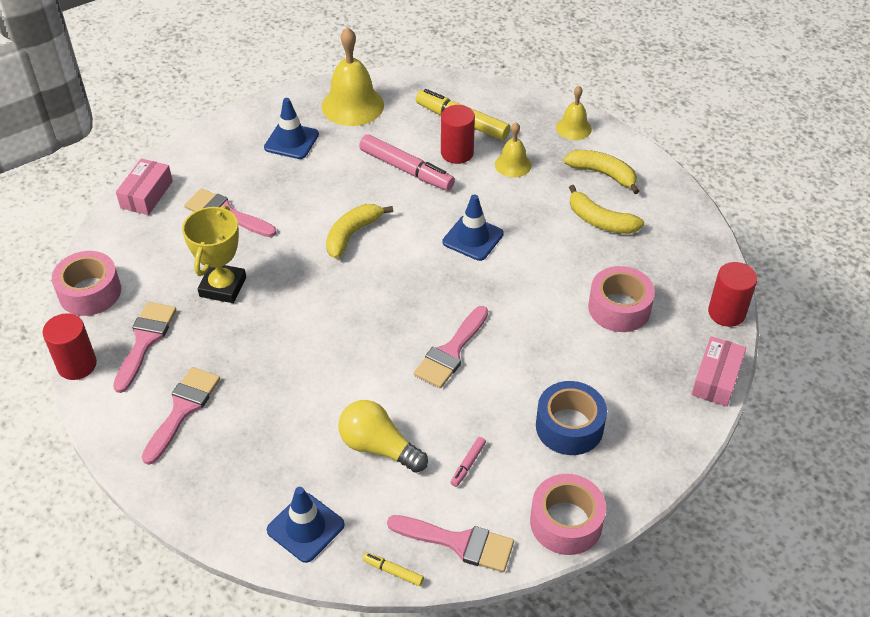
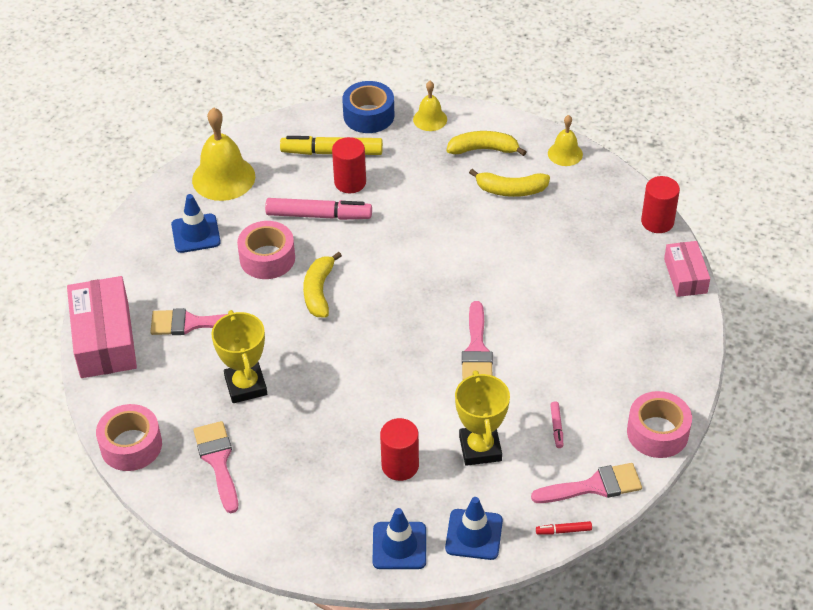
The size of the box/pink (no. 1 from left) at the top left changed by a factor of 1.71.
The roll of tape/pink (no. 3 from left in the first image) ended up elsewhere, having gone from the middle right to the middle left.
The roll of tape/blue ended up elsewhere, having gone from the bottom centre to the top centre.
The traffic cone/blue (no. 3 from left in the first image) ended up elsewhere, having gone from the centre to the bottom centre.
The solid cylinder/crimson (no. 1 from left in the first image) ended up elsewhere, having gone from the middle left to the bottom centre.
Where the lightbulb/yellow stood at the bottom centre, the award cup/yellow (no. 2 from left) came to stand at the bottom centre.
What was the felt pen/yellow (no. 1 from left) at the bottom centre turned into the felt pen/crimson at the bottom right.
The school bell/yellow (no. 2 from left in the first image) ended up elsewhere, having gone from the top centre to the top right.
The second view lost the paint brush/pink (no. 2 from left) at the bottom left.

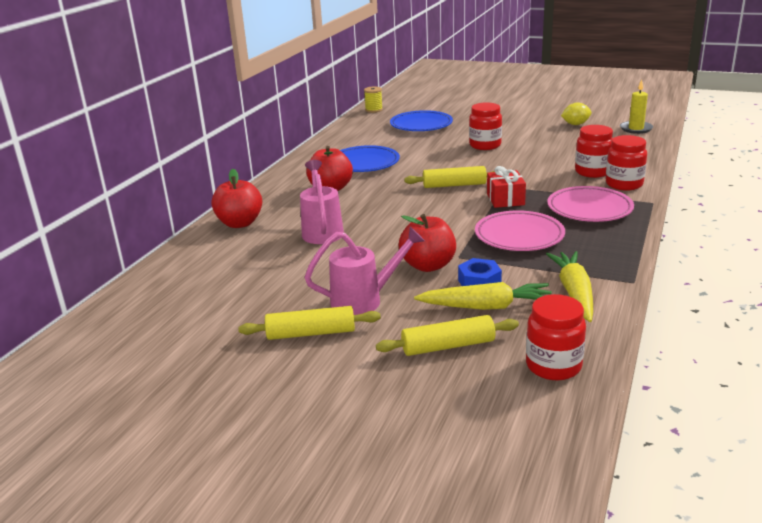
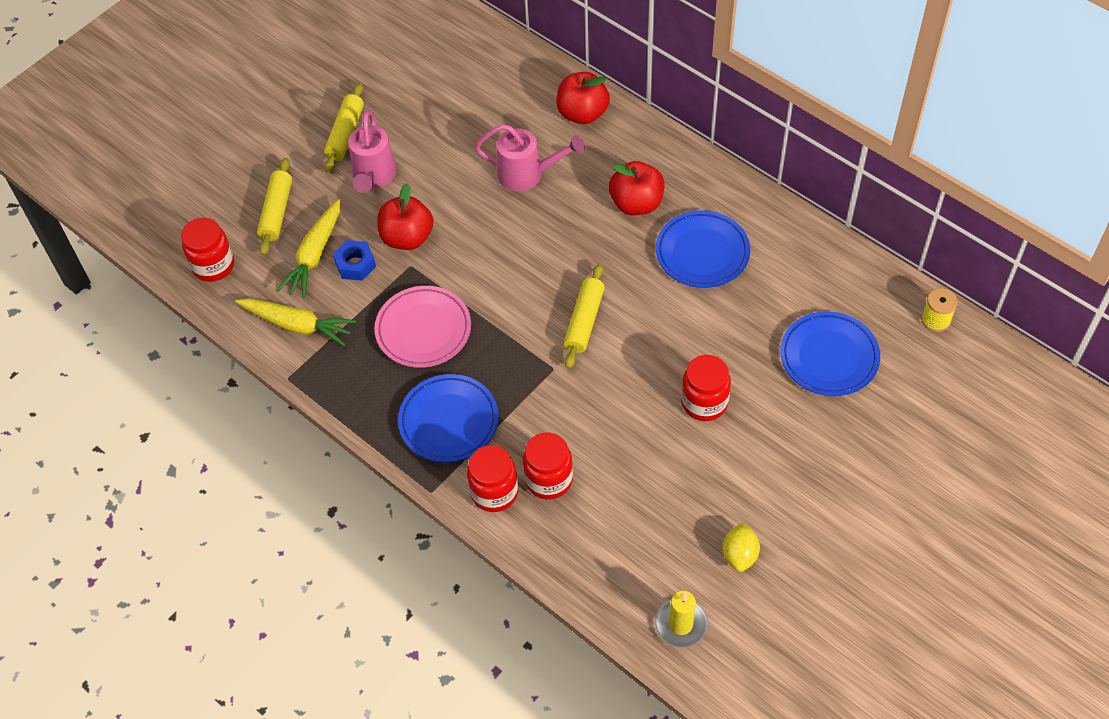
What was the plate/pink (no. 2 from left) at the middle right turned into the plate/blue (no. 1 from left) at the centre.
The second view lost the gift/crimson at the centre.

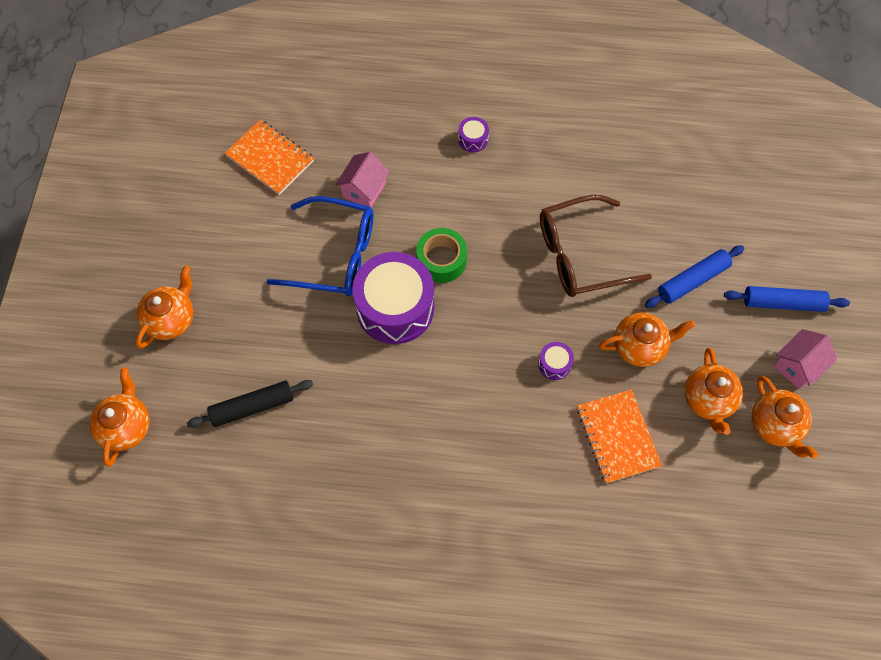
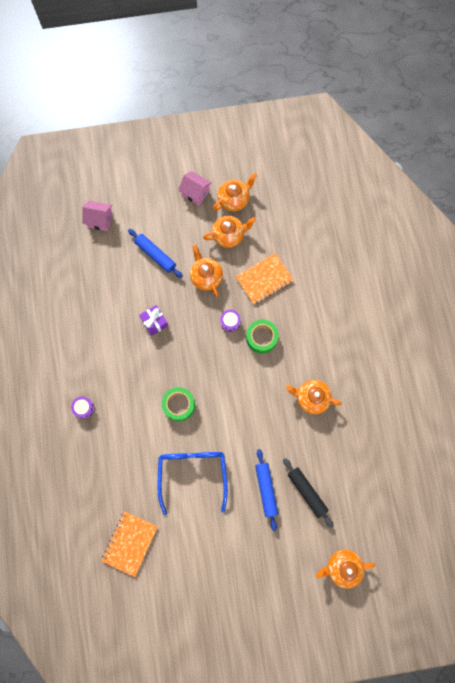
The toy house/pink (no. 1 from left) ended up elsewhere, having gone from the top centre to the top left.
Where the glasses/brown stood at the middle right, the gift/royal purple came to stand at the centre.
The second view gained the roll of tape/leaf-green (no. 2 from left) at the centre.
The pastry roller/blue (no. 2 from left) ended up elsewhere, having gone from the middle right to the bottom centre.
The tea pot/bright orange (no. 2 from left in the first image) ended up elsewhere, having gone from the middle left to the middle right.
The second view lost the toy drum/royal purple (no. 1 from left) at the centre.

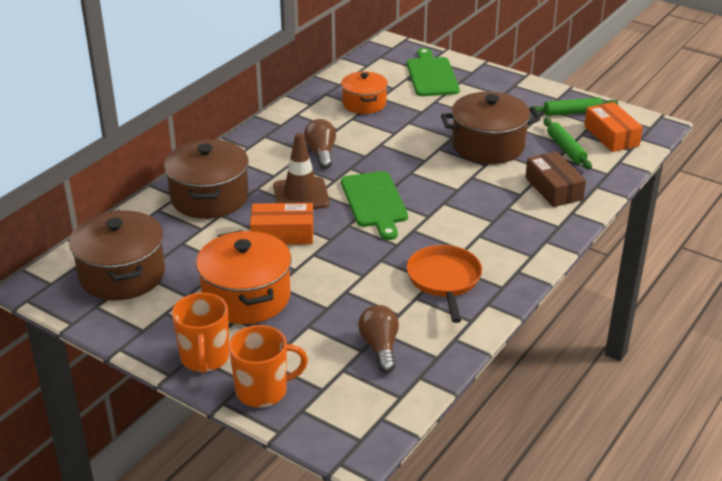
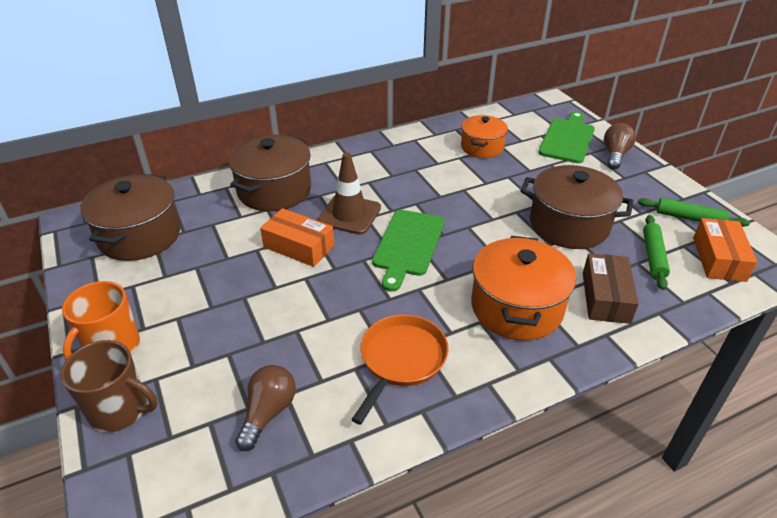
What was the tea mug/bright orange (no. 2 from left) at the bottom centre turned into the tea mug/brown at the bottom left.
The pot/bright orange (no. 1 from left in the first image) ended up elsewhere, having gone from the centre to the middle right.
The lightbulb/brown (no. 1 from left in the first image) ended up elsewhere, having gone from the top centre to the top right.

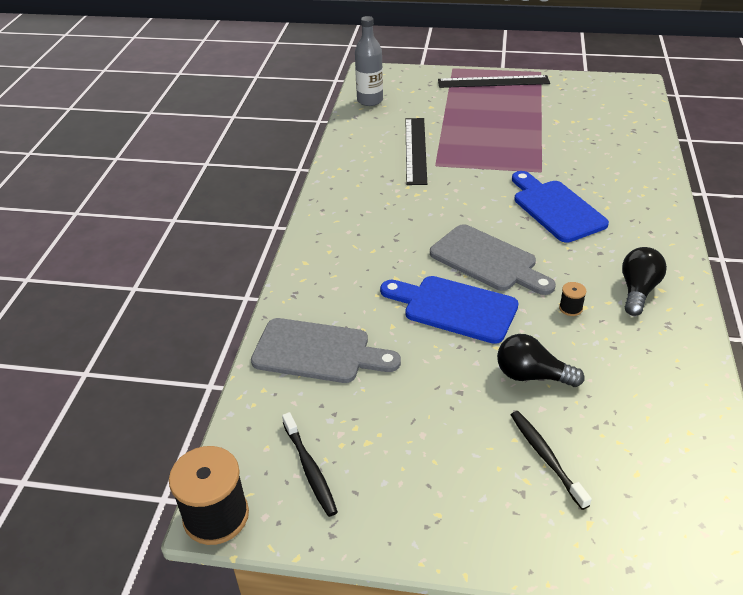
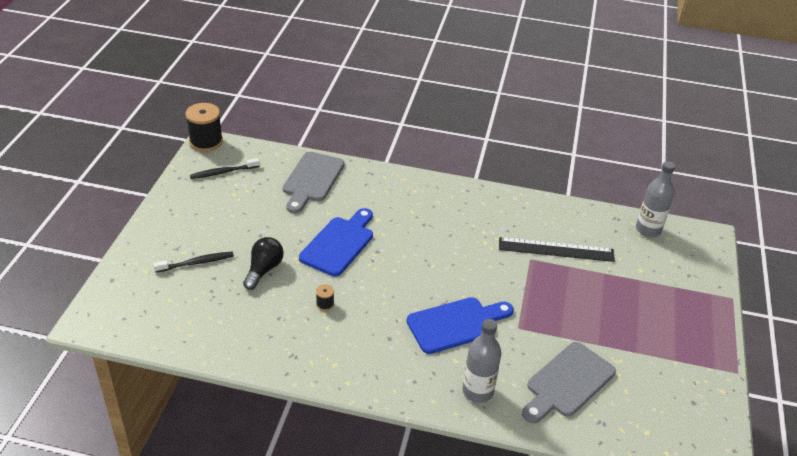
The second view gained the flask/gray (no. 1 from left) at the bottom centre.
The bread board/gray (no. 2 from left) ended up elsewhere, having gone from the centre to the bottom right.
The second view lost the ruler/ebony (no. 2 from left) at the top centre.
The second view lost the lightbulb/ebony (no. 2 from left) at the middle right.

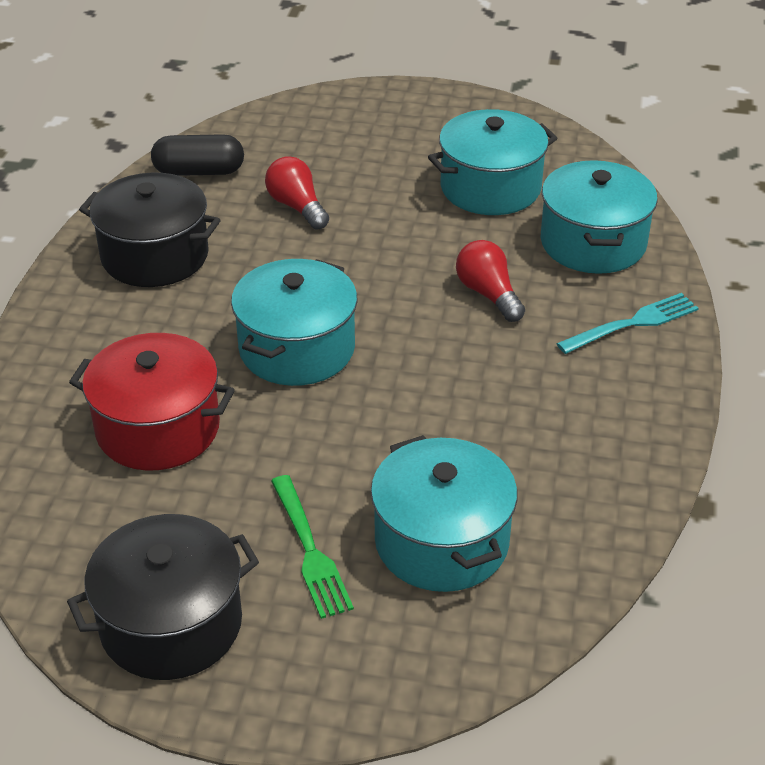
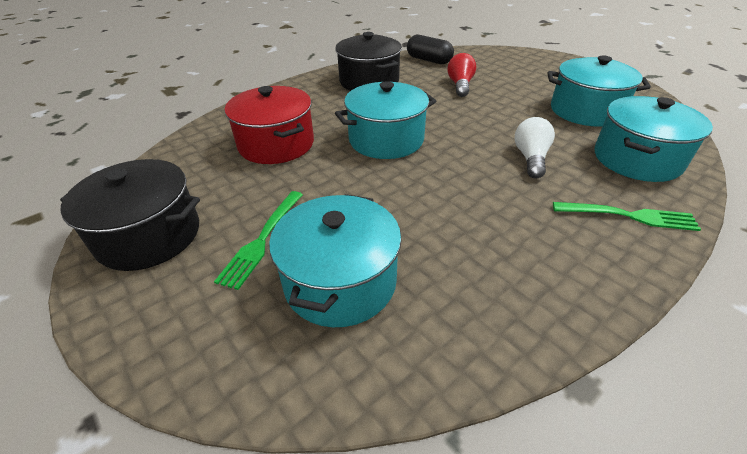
What was the lightbulb/crimson (no. 2 from left) at the centre turned into the lightbulb/white at the top right.
What was the table fork/aqua at the middle right turned into the table fork/leaf-green (no. 2 from left) at the middle right.

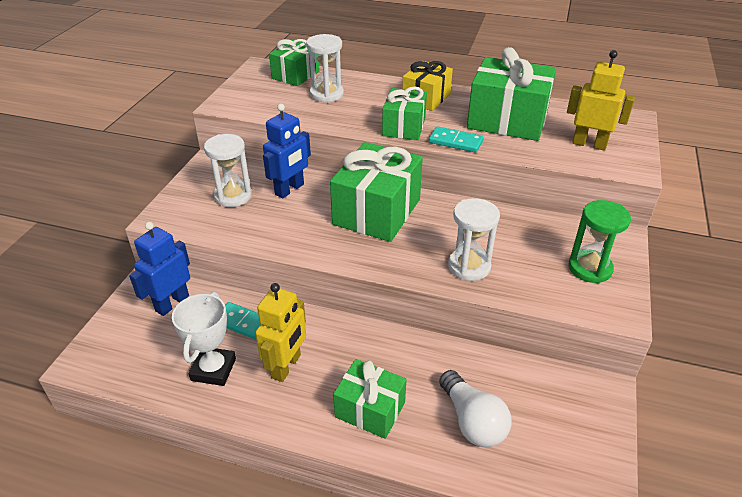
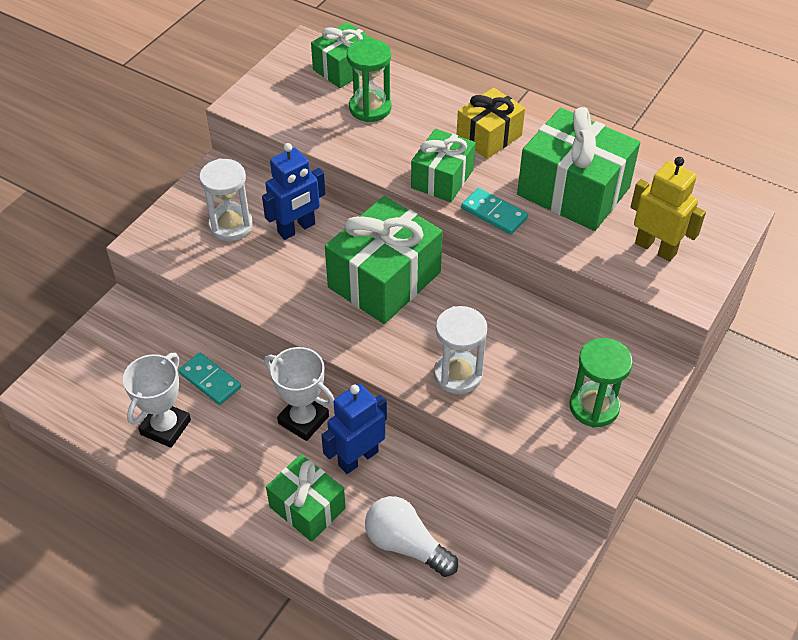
The second view gained the award cup/white (no. 2 from left) at the centre.
The robot/blue (no. 1 from left in the first image) ended up elsewhere, having gone from the middle left to the bottom centre.
What was the hourglass/white (no. 2 from left) at the top centre turned into the hourglass/leaf-green (no. 1 from left) at the top centre.
The lightbulb/white at the bottom centre ended up facing another way, 135 degrees clockwise from before.
The second view lost the robot/yellow (no. 1 from left) at the bottom centre.

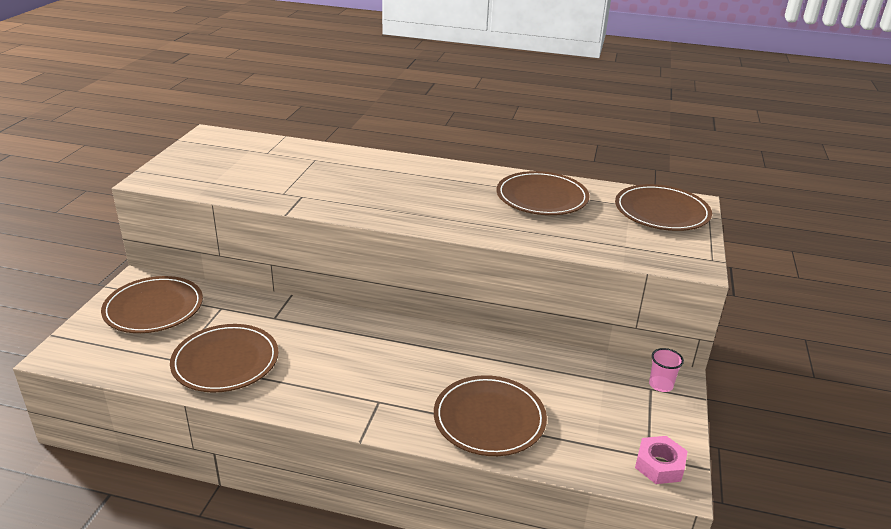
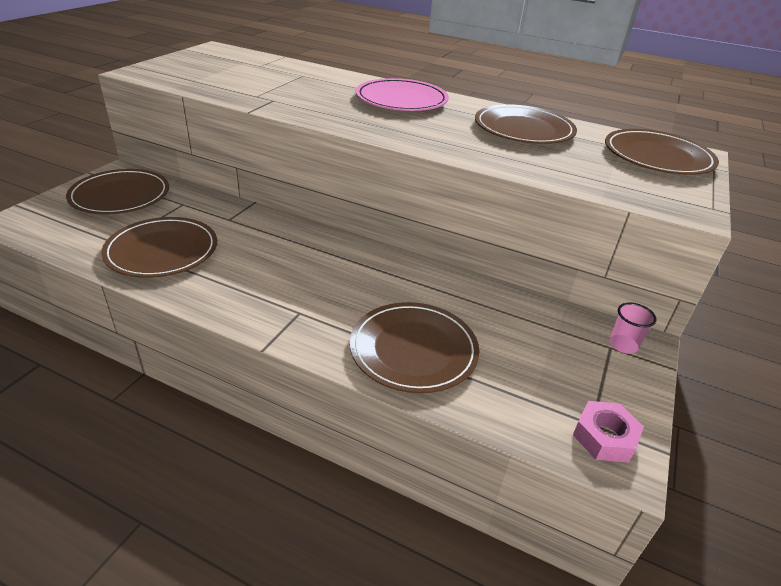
The second view gained the plate/pink at the top centre.

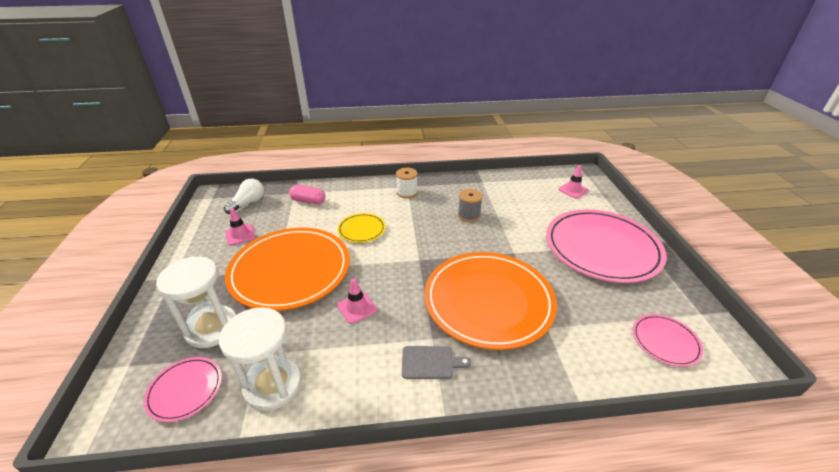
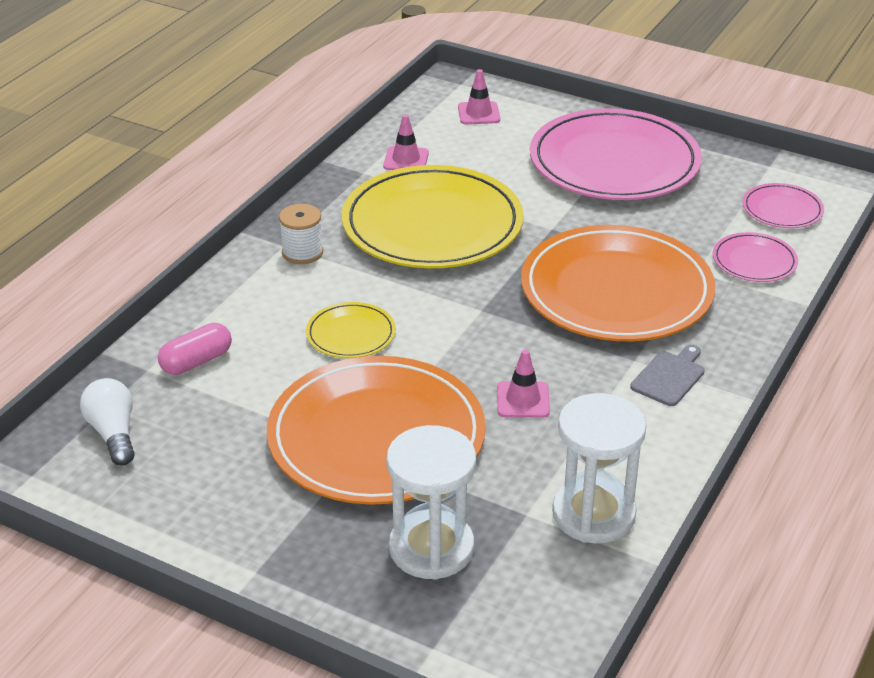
Where the reel of thread/gray stood at the centre, the plate/yellow (no. 2 from left) came to stand at the top centre.
The traffic cone/pink (no. 1 from left) ended up elsewhere, having gone from the middle left to the top centre.
The plate/pink (no. 1 from left in the first image) ended up elsewhere, having gone from the bottom left to the middle right.

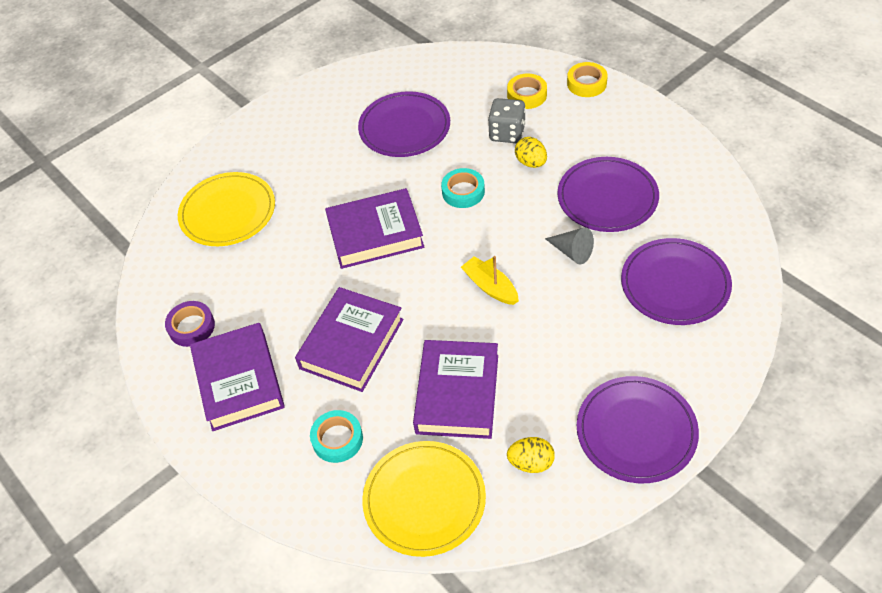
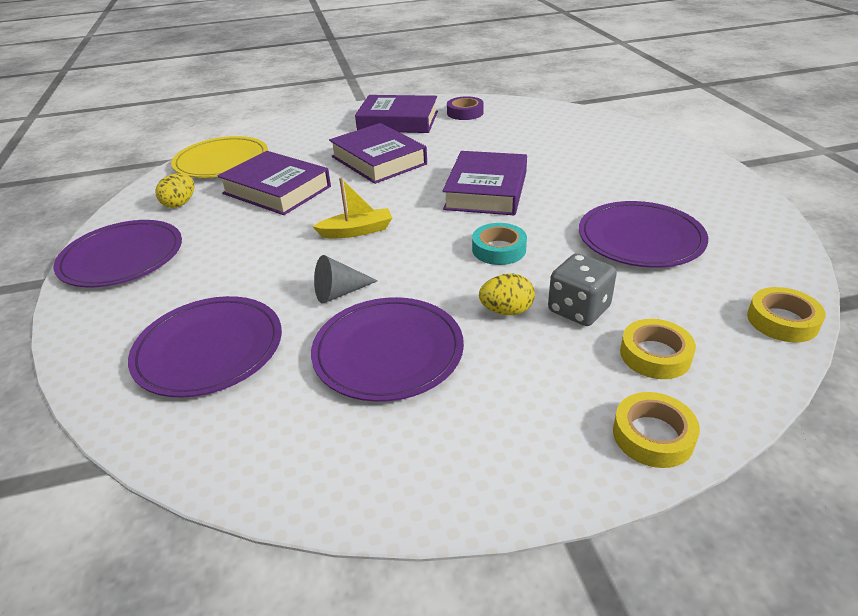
The second view gained the roll of tape/yellow (no. 3 from left) at the middle right.
The second view lost the plate/yellow (no. 1 from left) at the middle left.
The second view lost the roll of tape/aqua (no. 1 from left) at the bottom centre.

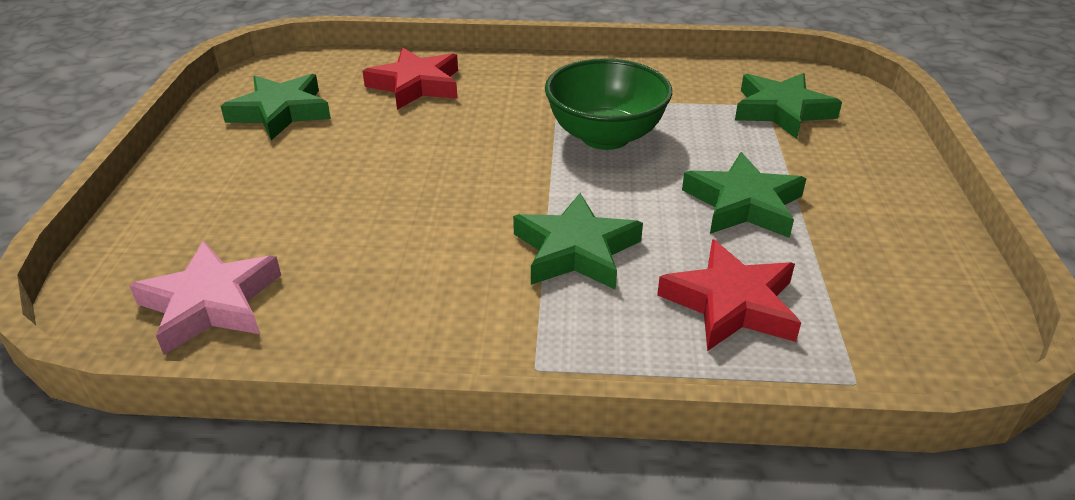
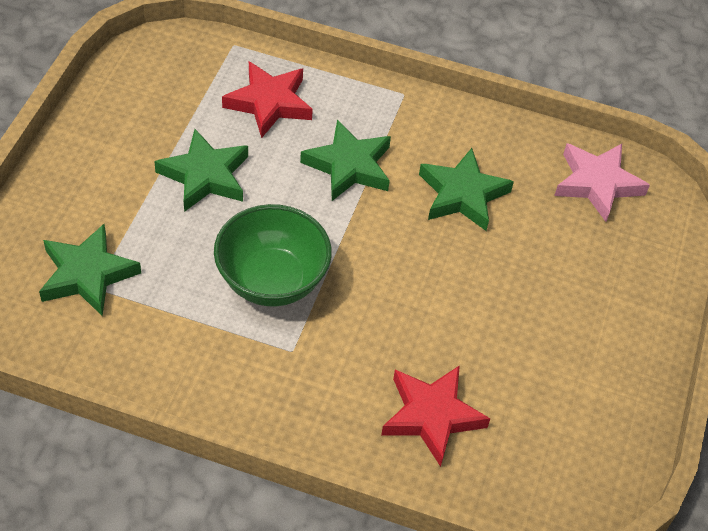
The five-pointed star/leaf-green (no. 1 from left in the first image) ended up elsewhere, having gone from the top left to the centre.

